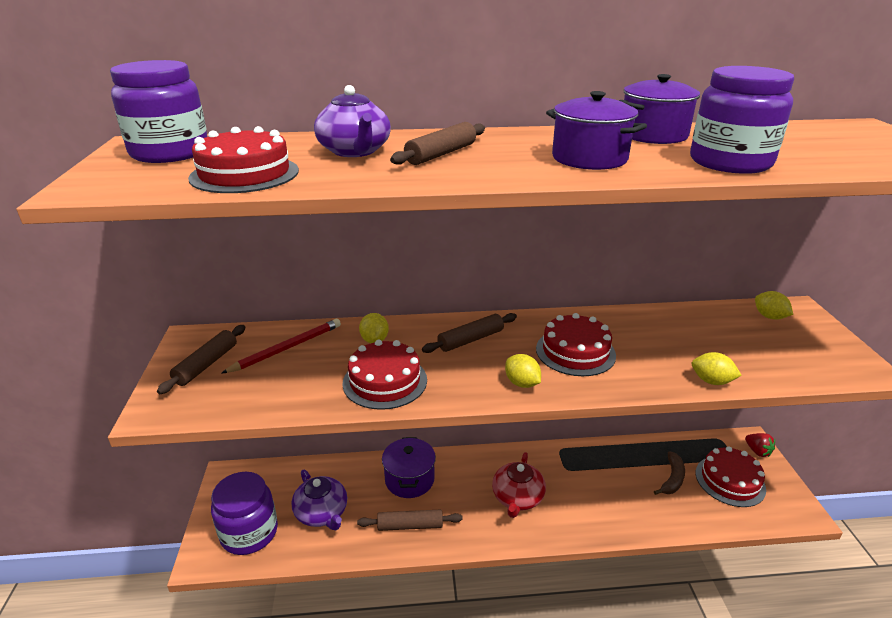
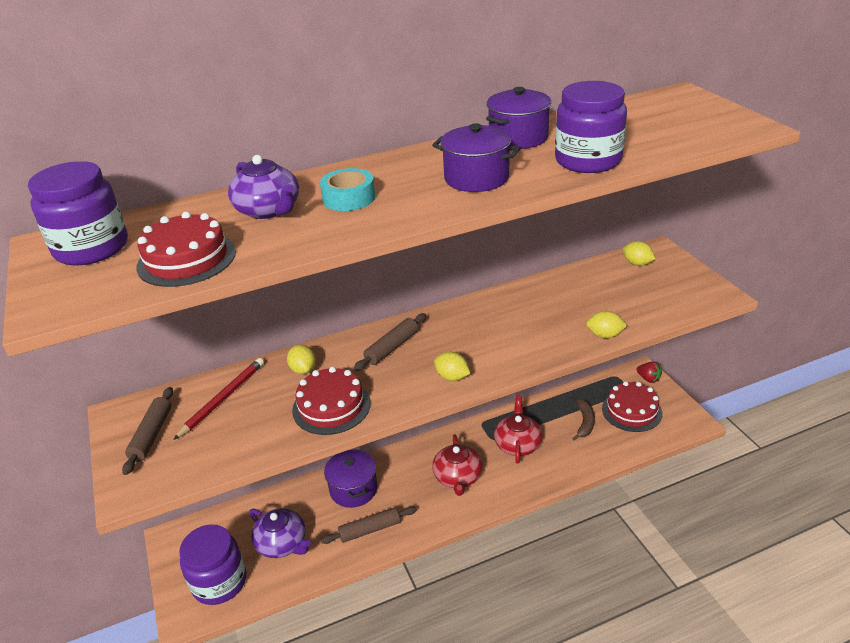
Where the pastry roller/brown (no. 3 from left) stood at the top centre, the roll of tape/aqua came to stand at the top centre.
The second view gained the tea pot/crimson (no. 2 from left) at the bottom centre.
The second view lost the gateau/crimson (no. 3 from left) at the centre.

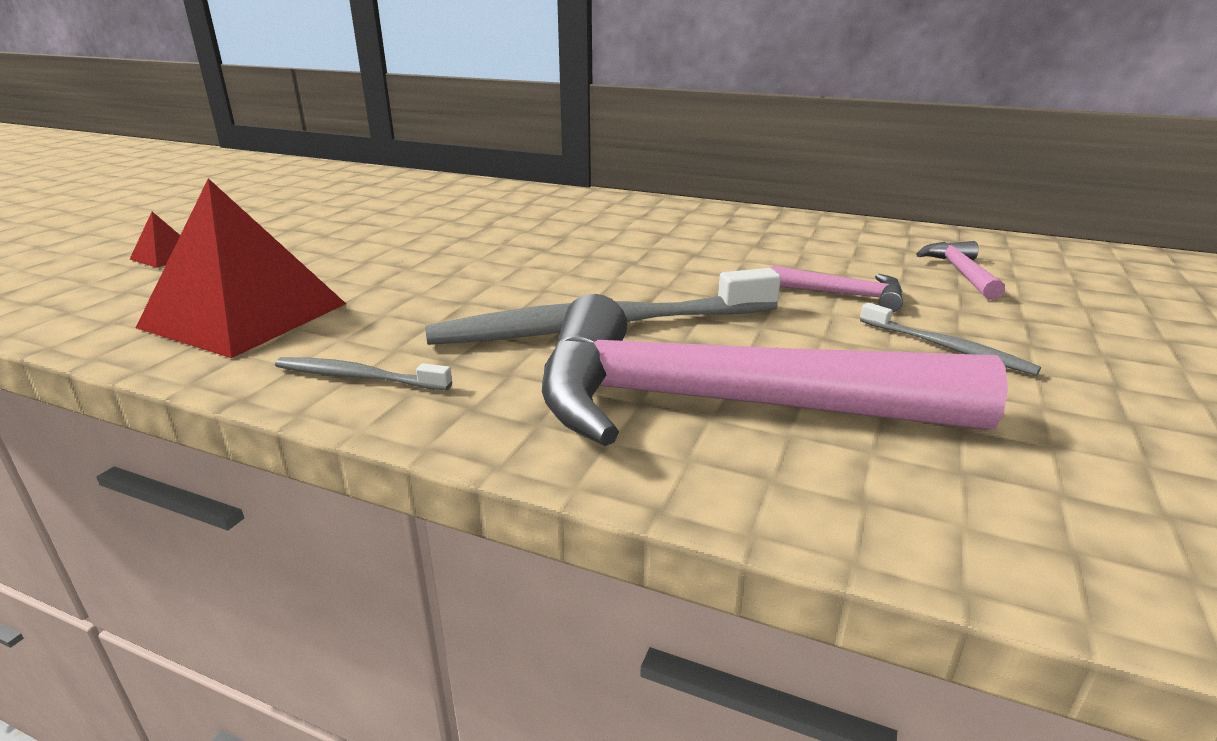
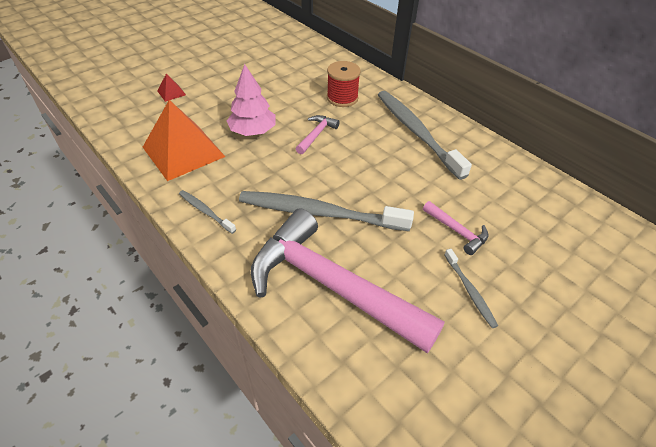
What was the pyramid/crimson (no. 2 from left) at the middle left turned into the pyramid/bright orange at the top left.
The second view gained the tree/pink at the top centre.
The claw hammer/pink (no. 3 from left in the first image) ended up elsewhere, having gone from the middle right to the top centre.
The second view gained the reel of thread/crimson at the top centre.
The second view gained the tooth brush/gray (no. 3 from left) at the top centre.

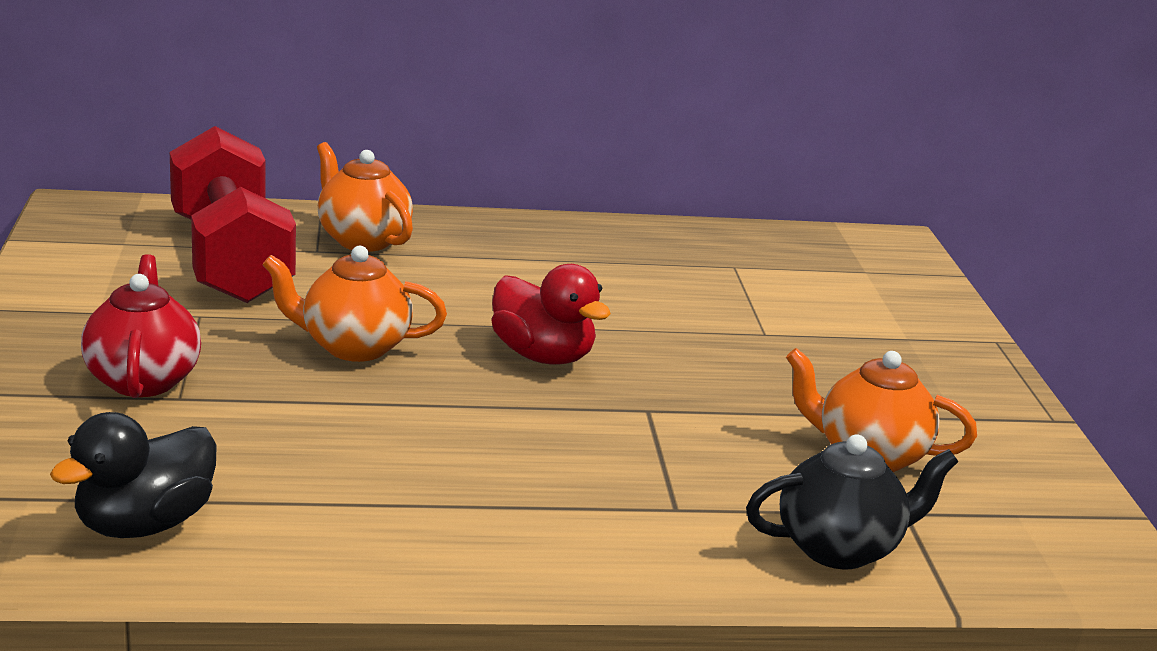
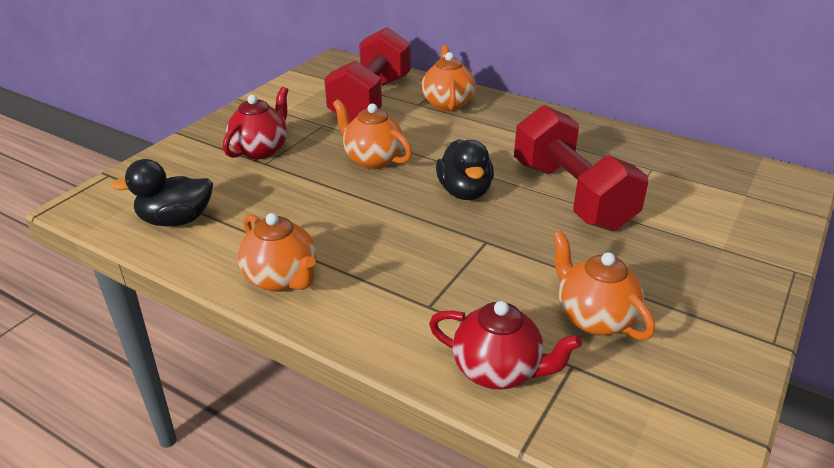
The second view gained the tea pot/bright orange (no. 1 from left) at the middle left.
What was the tea pot/ebony at the bottom right turned into the tea pot/crimson (no. 2 from left) at the bottom centre.
What was the toy duck/crimson at the centre turned into the toy duck/ebony (no. 2 from left) at the centre.
The second view gained the hand weight/crimson (no. 2 from left) at the middle right.

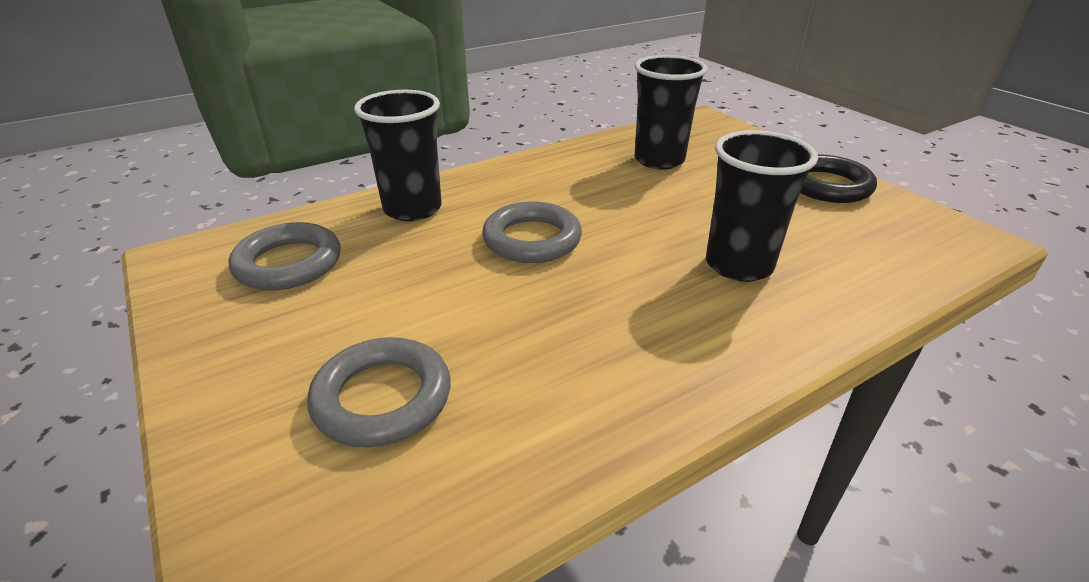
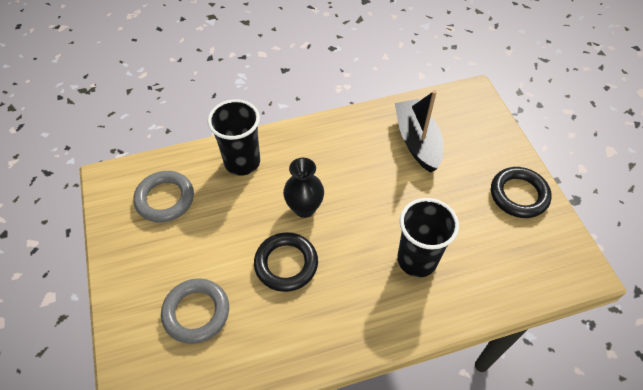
The second view gained the ring/ebony (no. 1 from left) at the bottom centre.
Where the ring/gray (no. 3 from left) stood at the centre, the vase/ebony came to stand at the centre.
Where the beaker/ebony (no. 2 from left) stood at the top centre, the sailboat/ebony came to stand at the centre.

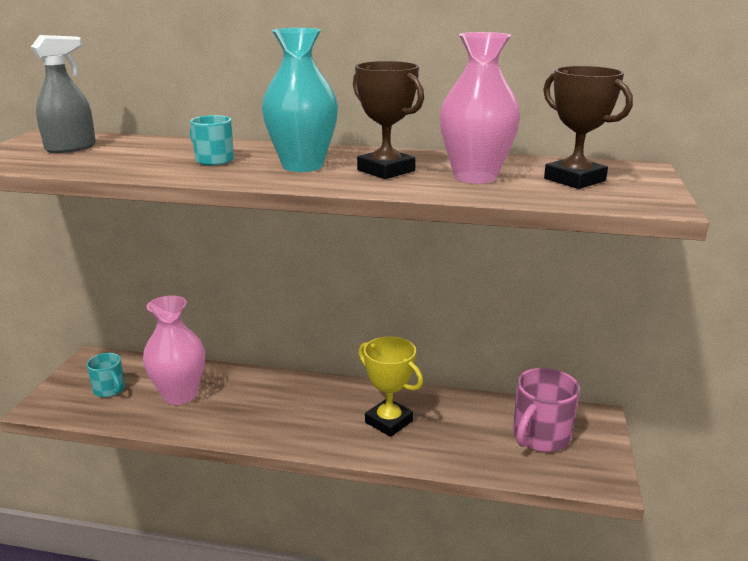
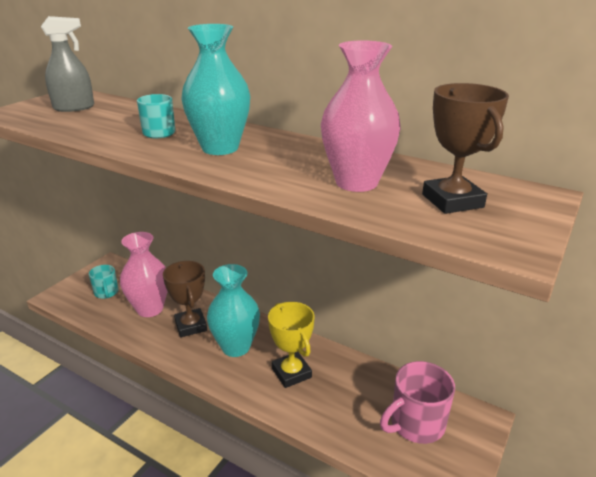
The award cup/brown (no. 1 from left) ended up elsewhere, having gone from the top centre to the middle left.
The second view gained the vase/aqua (no. 2 from left) at the centre.

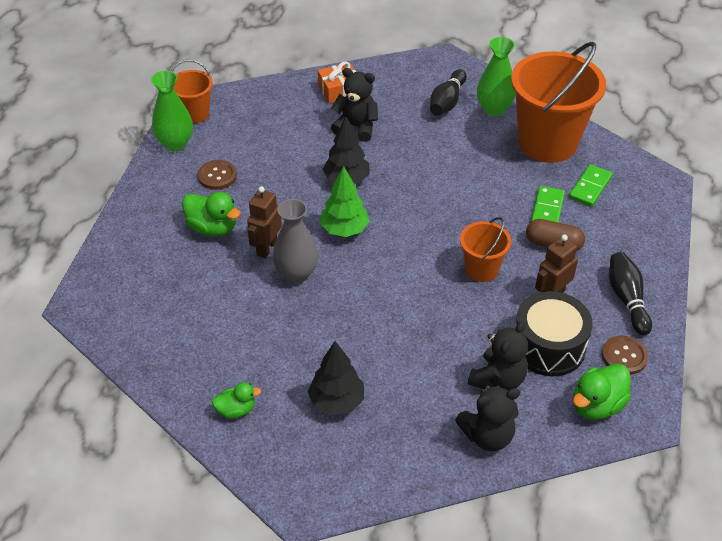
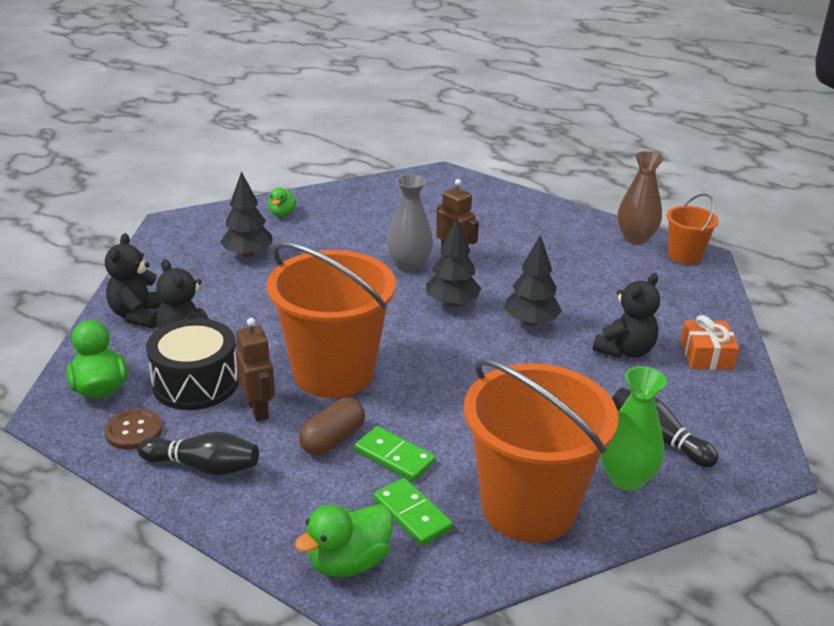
The size of the sand bucket/bright orange (no. 2 from left in the first image) at the middle right changed by a factor of 2.01.
The toy duck/leaf-green (no. 1 from left in the first image) ended up elsewhere, having gone from the middle left to the bottom centre.
What was the tree/leaf-green at the centre turned into the tree/ebony (no. 2 from left) at the centre.
What was the vase/leaf-green (no. 1 from left) at the top left turned into the vase/brown at the top right.
The second view lost the button/brown (no. 1 from left) at the top left.

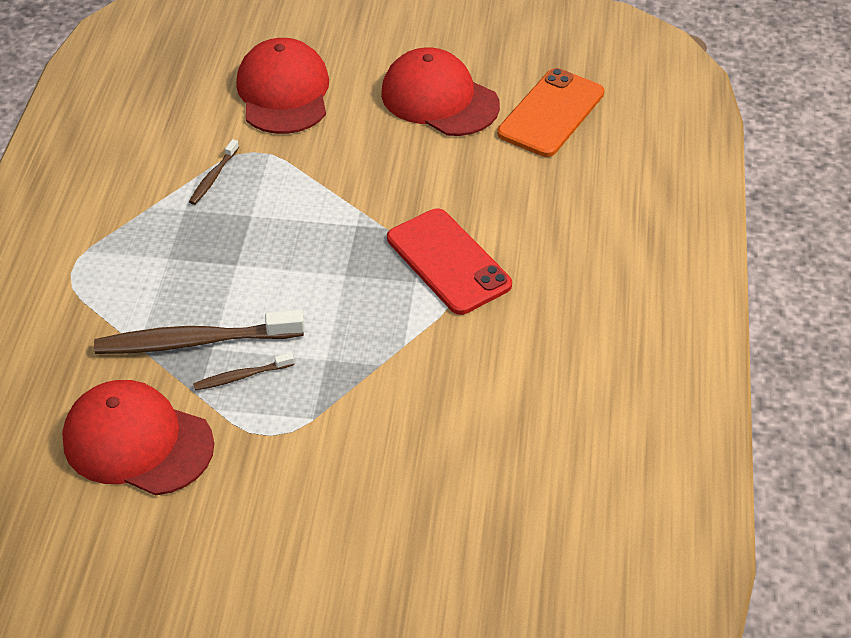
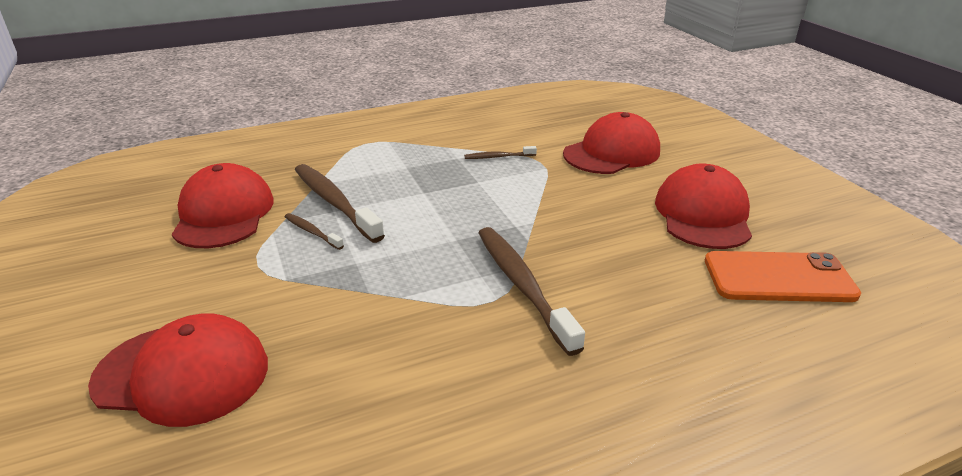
The second view gained the cap/crimson (no. 1 from left) at the bottom left.
Where the phone/crimson stood at the centre, the tooth brush/brown (no. 4 from left) came to stand at the centre.

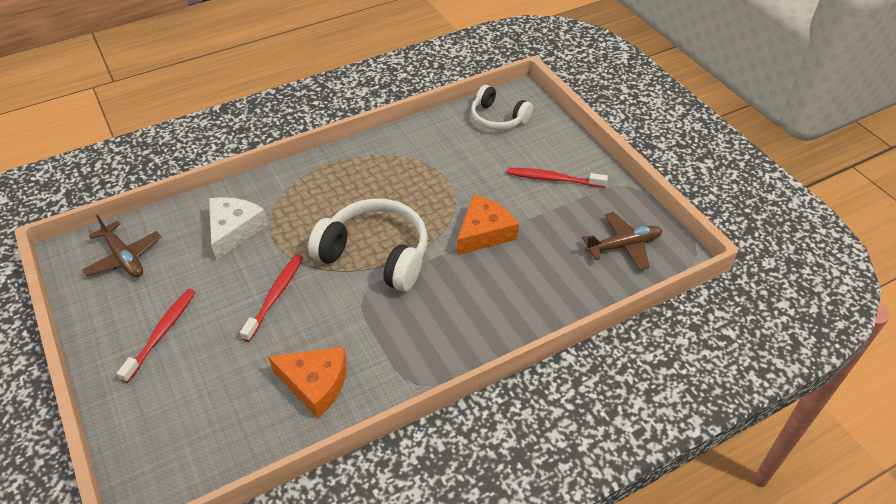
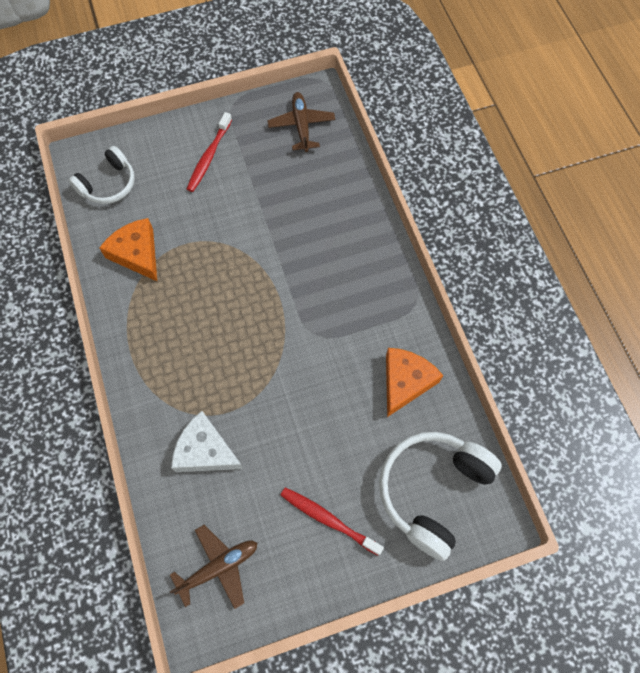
The piece of cheese/bright orange (no. 2 from left in the first image) ended up elsewhere, having gone from the centre to the middle left.
The over-ear headphones/white (no. 1 from left in the first image) ended up elsewhere, having gone from the centre to the bottom right.
The second view lost the tooth brush/crimson (no. 2 from left) at the middle left.

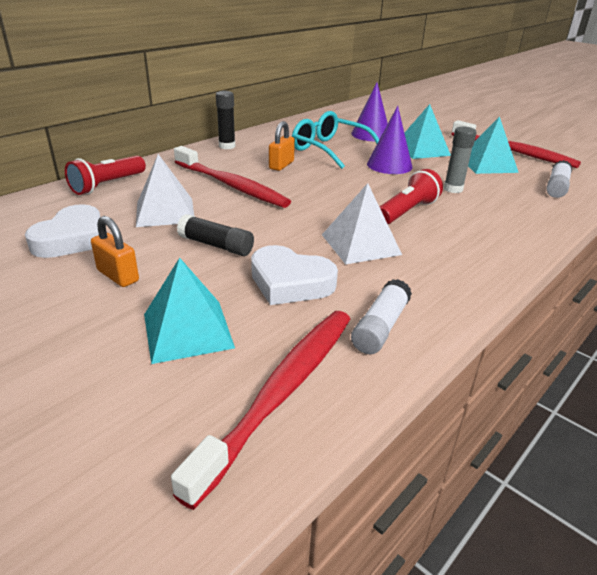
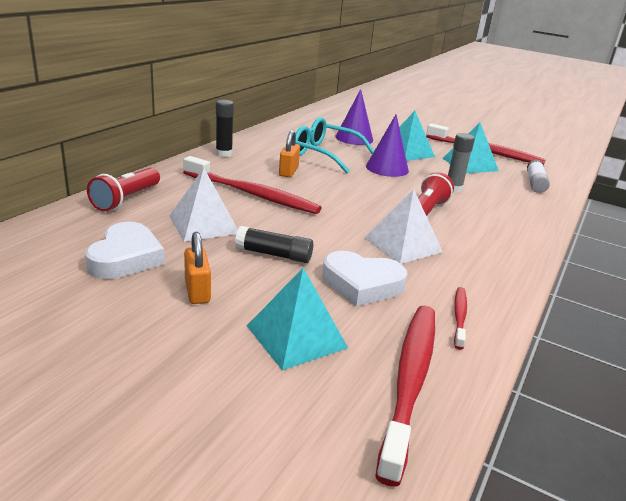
The small lock/bright orange (no. 1 from left) at the middle left ended up facing another way, 45 degrees clockwise from before.
Where the glue stick/white (no. 1 from left) stood at the centre, the tooth brush/crimson (no. 3 from left) came to stand at the middle right.

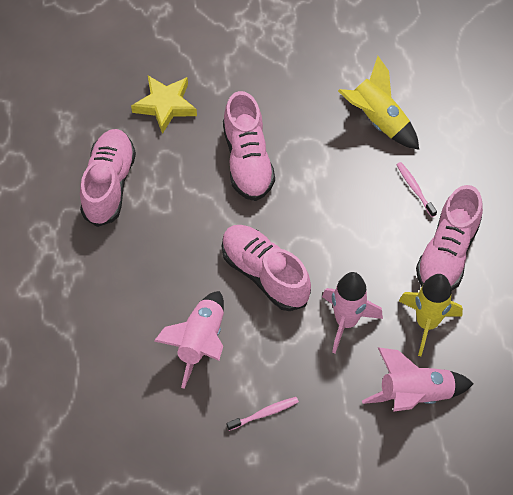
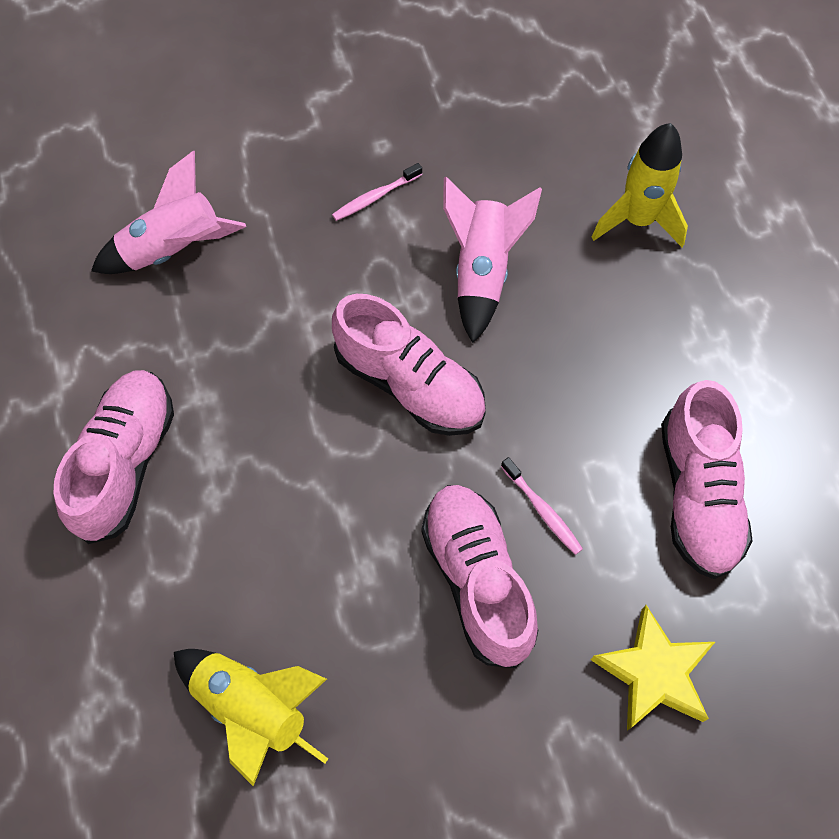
The tooth brush/pink (no. 2 from left) ended up elsewhere, having gone from the middle right to the centre.
The toy rocket/yellow (no. 2 from left) ended up elsewhere, having gone from the middle right to the top right.
The second view lost the toy rocket/pink (no. 2 from left) at the middle right.

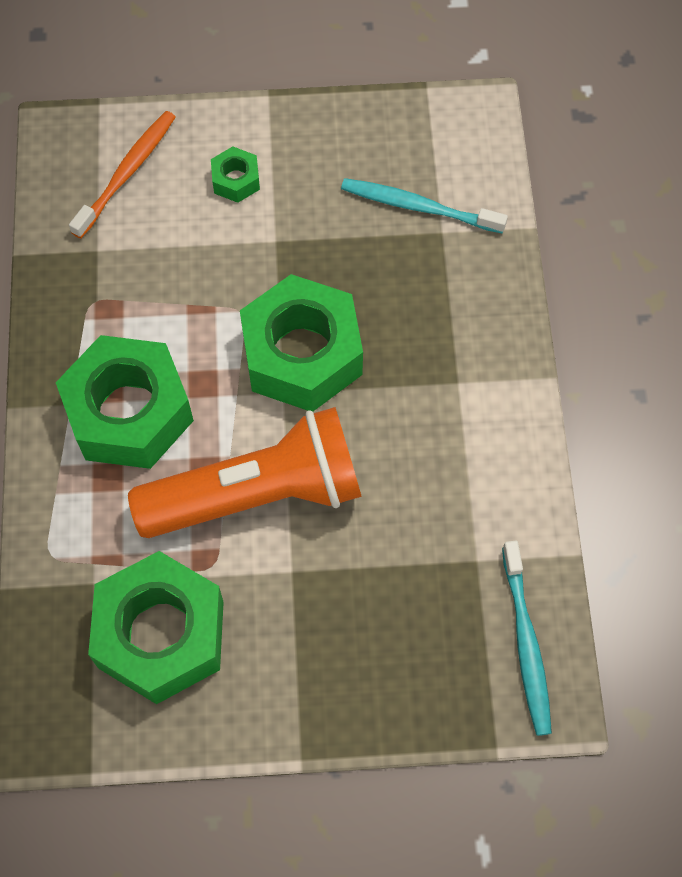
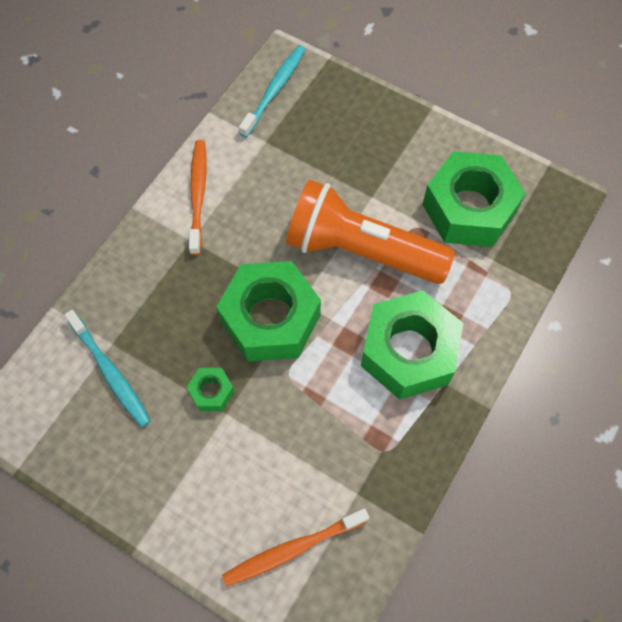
The hexagon nut/leaf-green (no. 3 from left in the first image) ended up elsewhere, having gone from the top centre to the centre.
The second view gained the tooth brush/bright orange (no. 1 from left) at the top left.

